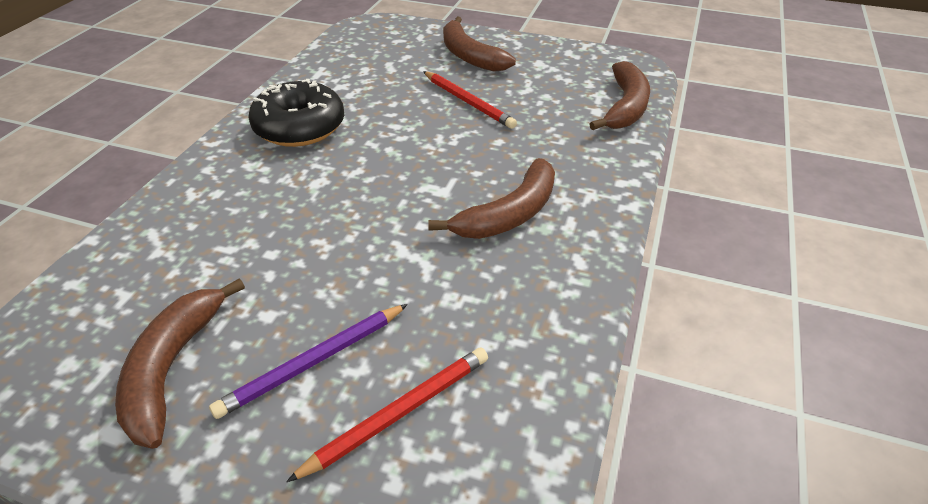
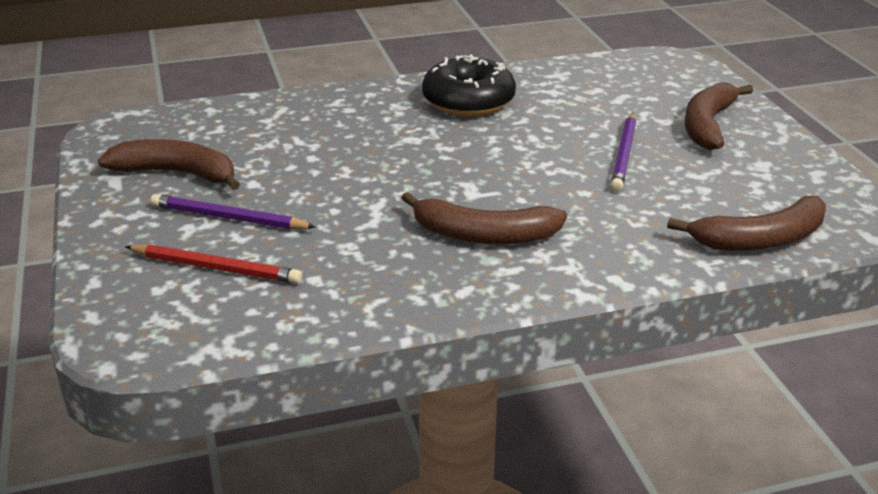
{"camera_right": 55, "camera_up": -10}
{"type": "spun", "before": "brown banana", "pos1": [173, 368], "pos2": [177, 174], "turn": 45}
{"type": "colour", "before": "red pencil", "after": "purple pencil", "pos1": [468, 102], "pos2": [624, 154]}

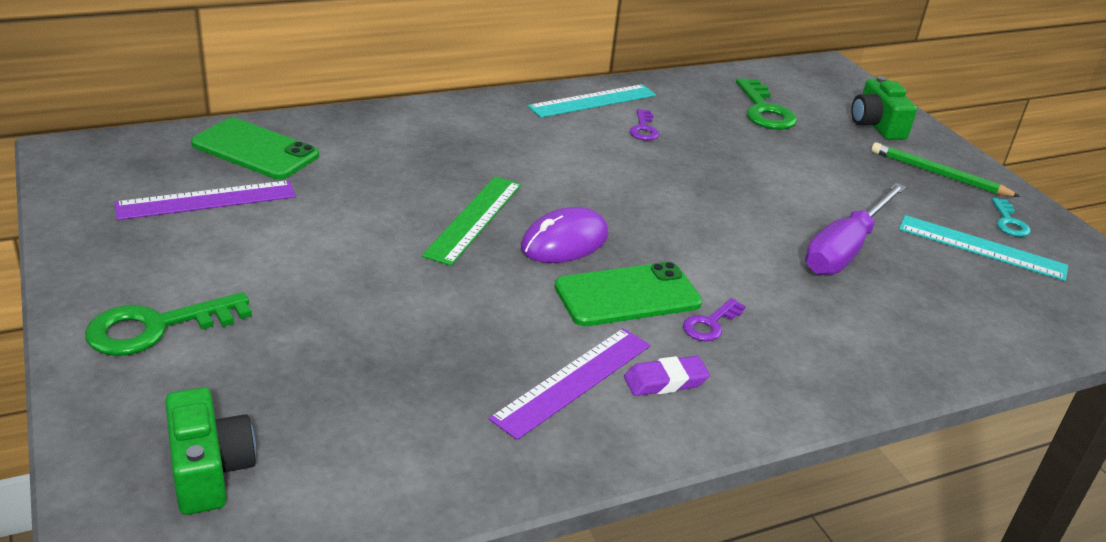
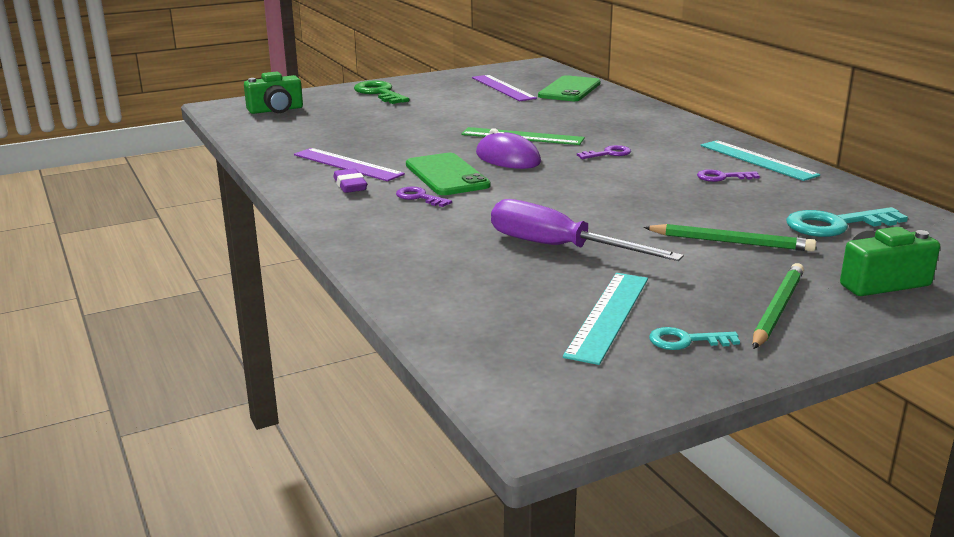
{"camera_right": 90, "camera_up": -10}
{"type": "appeared", "after": "purple key", "pos2": [608, 154]}
{"type": "appeared", "after": "green pencil", "pos2": [730, 242]}
{"type": "colour", "before": "green key", "after": "turquoise key", "pos1": [764, 110], "pos2": [835, 225]}

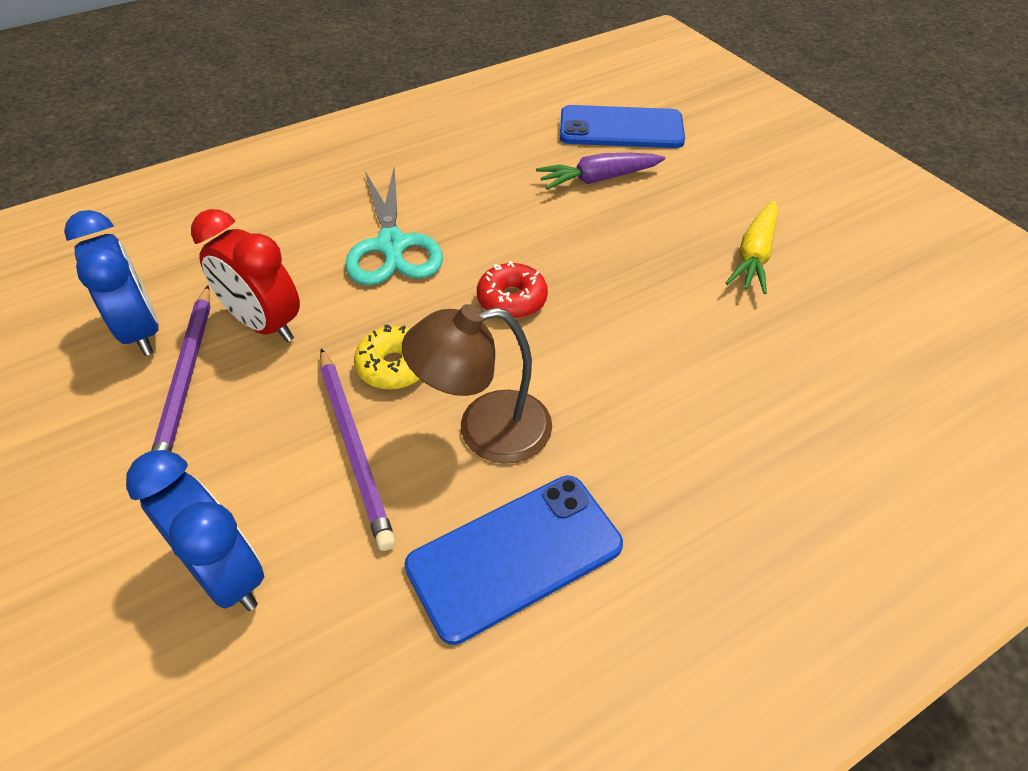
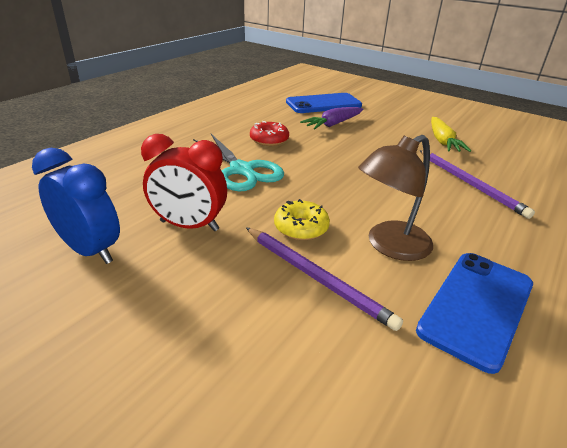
{"camera_right": -25, "camera_up": -15}
{"type": "relocated", "before": "red donut", "pos1": [512, 300], "pos2": [269, 140]}
{"type": "relocated", "before": "purple pencil", "pos1": [187, 376], "pos2": [470, 184]}
{"type": "missing", "before": "blue clock", "pos1": [226, 574]}

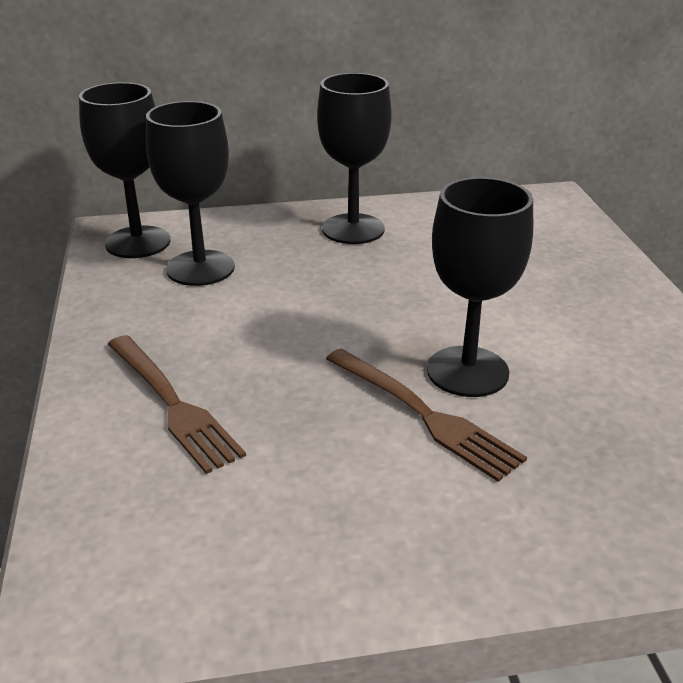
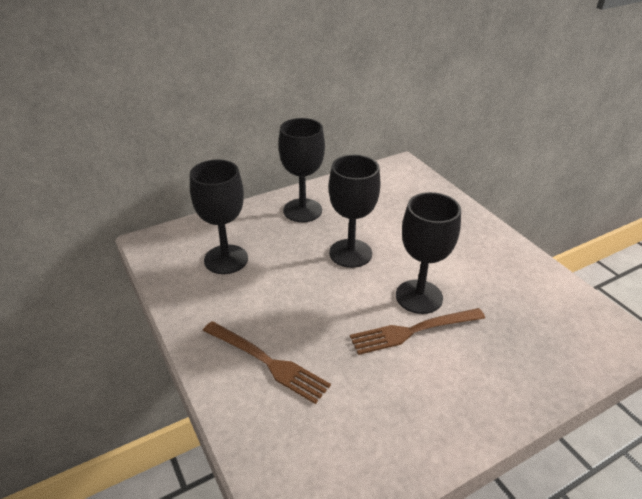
{"camera_right": -20, "camera_up": 5}
{"type": "relocated", "before": "black goblet", "pos1": [138, 242], "pos2": [350, 253]}
{"type": "spun", "before": "brown fork", "pos1": [425, 415], "pos2": [412, 331], "turn": 135}

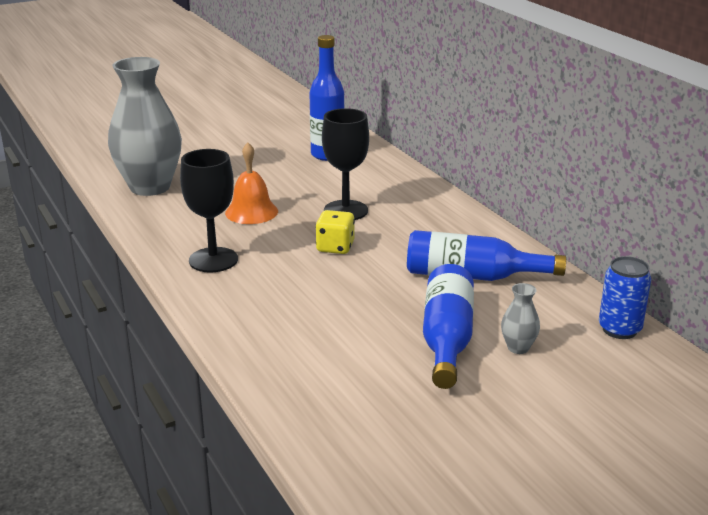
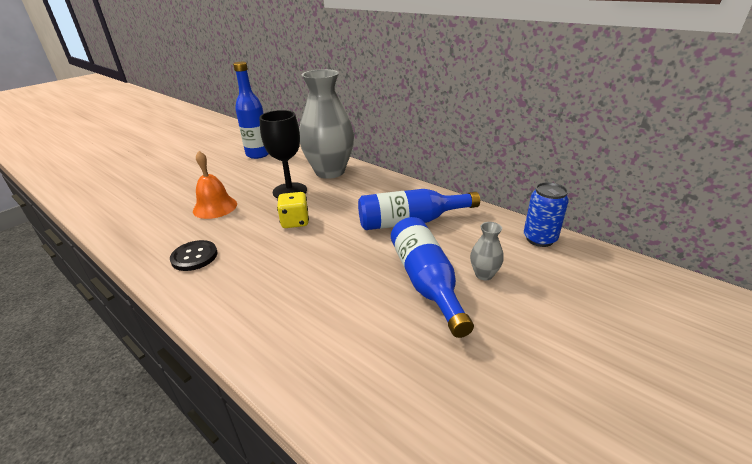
{"camera_right": -20, "camera_up": 5}
{"type": "exchanged", "before": "black goblet", "after": "black button", "pos1": [213, 260], "pos2": [194, 257]}
{"type": "relocated", "before": "grey vase", "pos1": [150, 187], "pos2": [330, 172]}

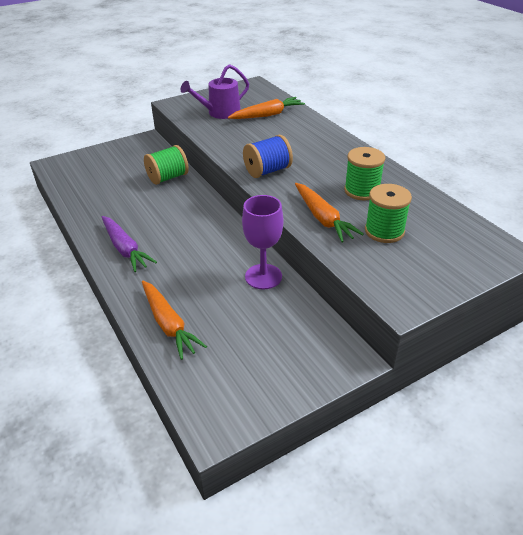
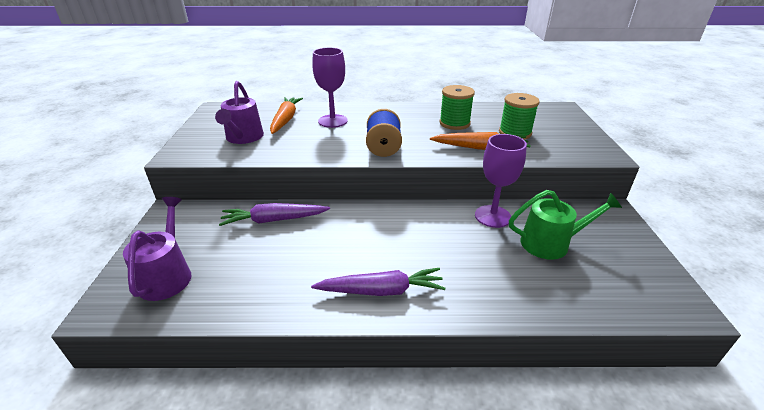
{"camera_right": -60, "camera_up": -5}
{"type": "appeared", "after": "purple watering can", "pos2": [167, 275]}
{"type": "exchanged", "before": "green spool", "after": "purple carrot", "pos1": [168, 178], "pos2": [274, 220]}
{"type": "appeared", "after": "purple goblet", "pos2": [332, 121]}
{"type": "appeared", "after": "green watering can", "pos2": [550, 243]}
{"type": "missing", "before": "orange carrot", "pos1": [169, 324]}

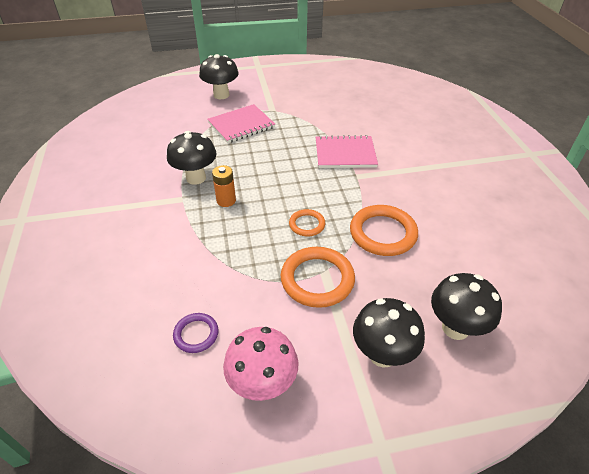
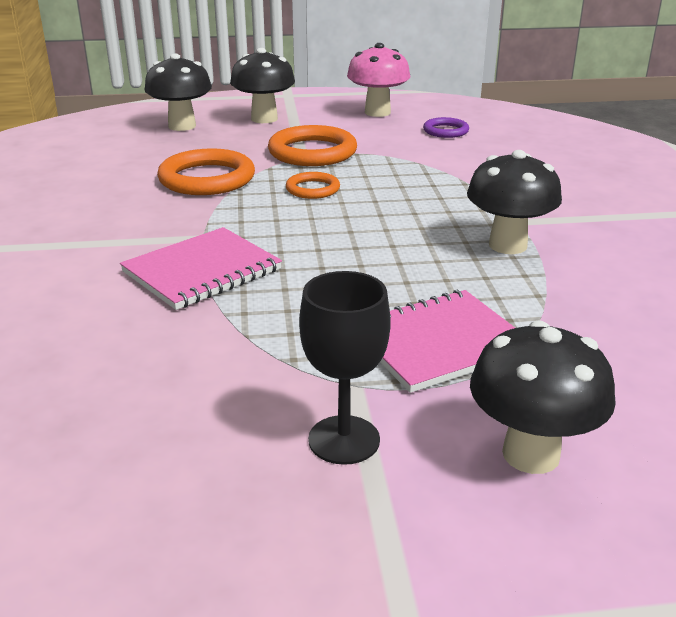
{"camera_right": -175, "camera_up": -15}
{"type": "spun", "before": "pink notebook", "pos1": [345, 153], "pos2": [202, 271], "turn": -45}
{"type": "appeared", "after": "black goblet", "pos2": [344, 440]}
{"type": "missing", "before": "orange battery", "pos1": [226, 200]}

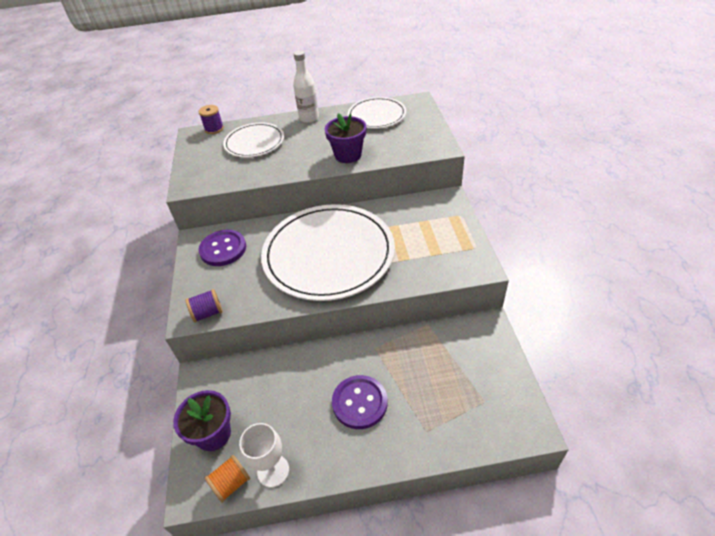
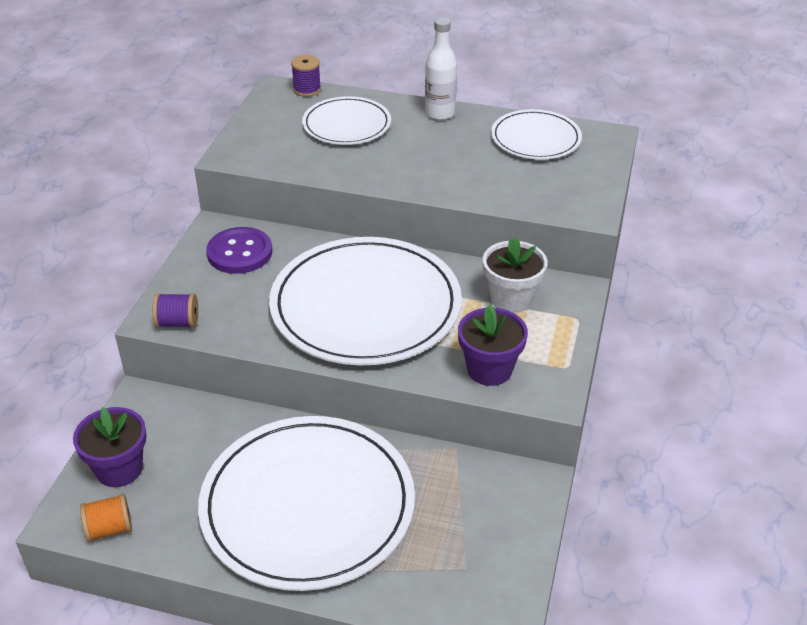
{"camera_right": 20, "camera_up": -5}
{"type": "exchanged", "before": "purple button", "after": "white plate", "pos1": [359, 403], "pos2": [308, 505]}
{"type": "relocated", "before": "purple flower pot", "pos1": [348, 155], "pos2": [489, 369]}
{"type": "appeared", "after": "white flower pot", "pos2": [511, 299]}
{"type": "missing", "before": "white goblet", "pos1": [273, 471]}

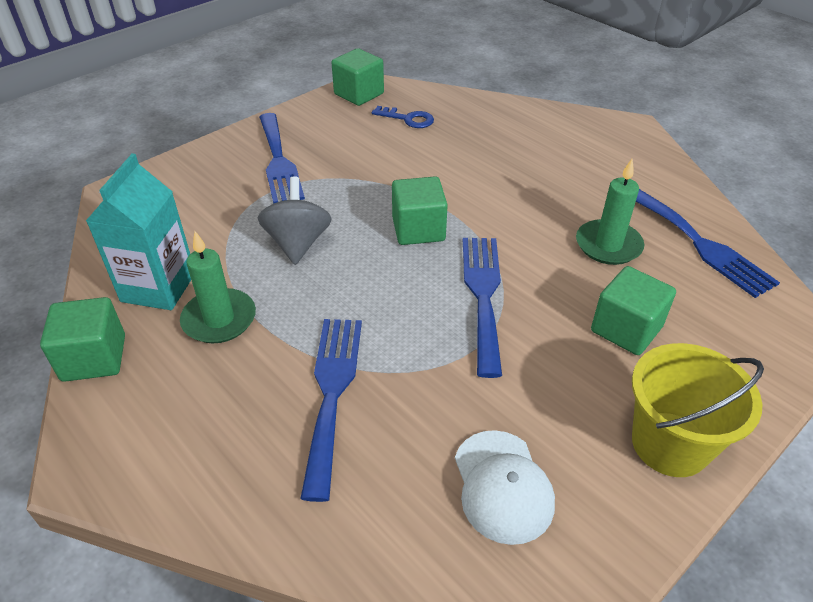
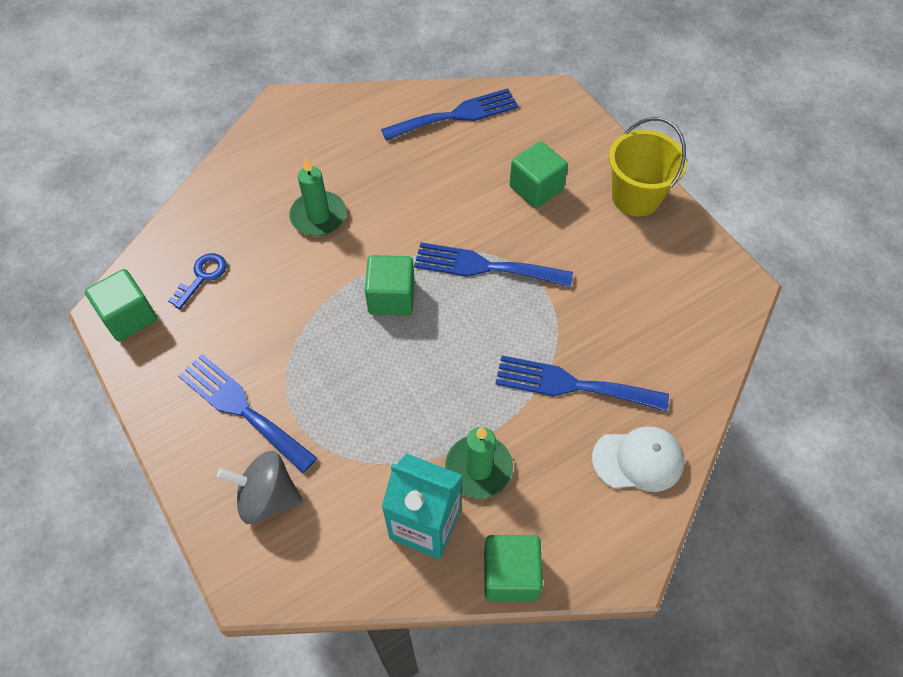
{"camera_right": -80, "camera_up": 15}
{"type": "spun", "before": "blue fork", "pos1": [278, 161], "pos2": [242, 409], "turn": -135}
{"type": "relocated", "before": "grey spinning top", "pos1": [298, 243], "pos2": [267, 497]}
{"type": "relocated", "before": "green candle", "pos1": [608, 245], "pos2": [318, 216]}
{"type": "relocated", "before": "white cap", "pos1": [502, 486], "pos2": [638, 460]}

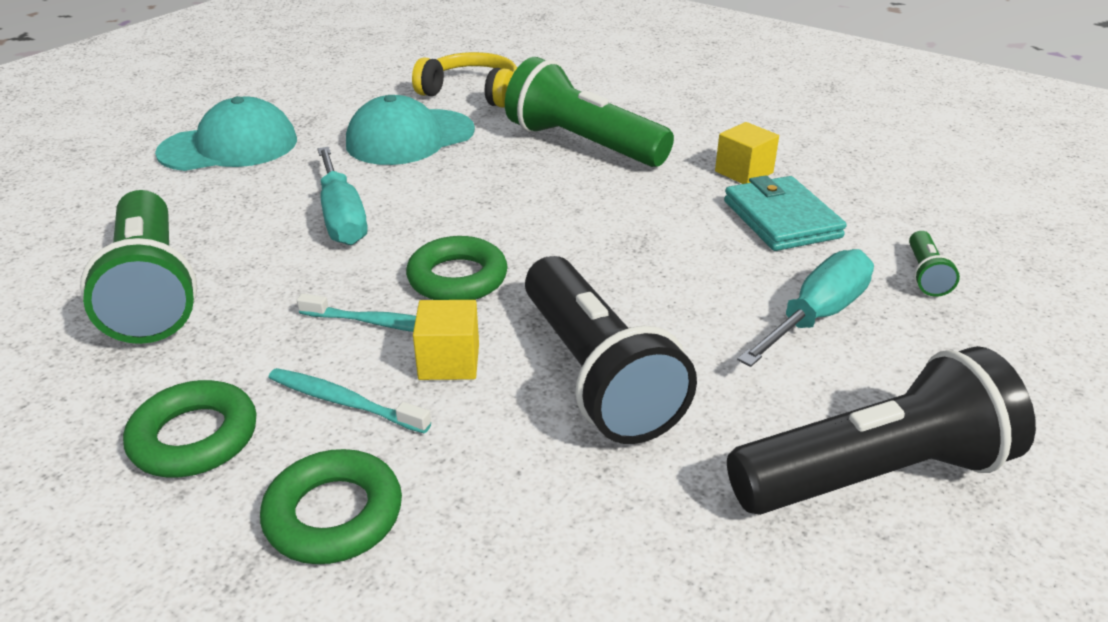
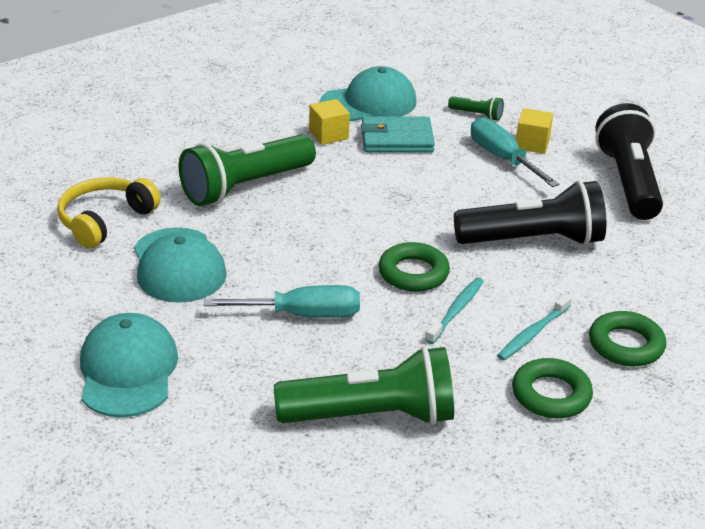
{"camera_right": -75, "camera_up": 0}
{"type": "appeared", "after": "turquoise cap", "pos2": [369, 103]}
{"type": "relocated", "before": "yellow cube", "pos1": [449, 361], "pos2": [532, 144]}

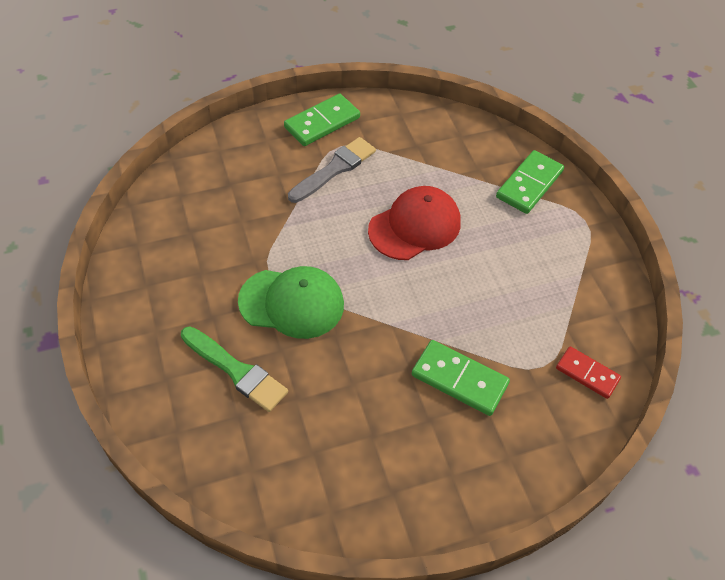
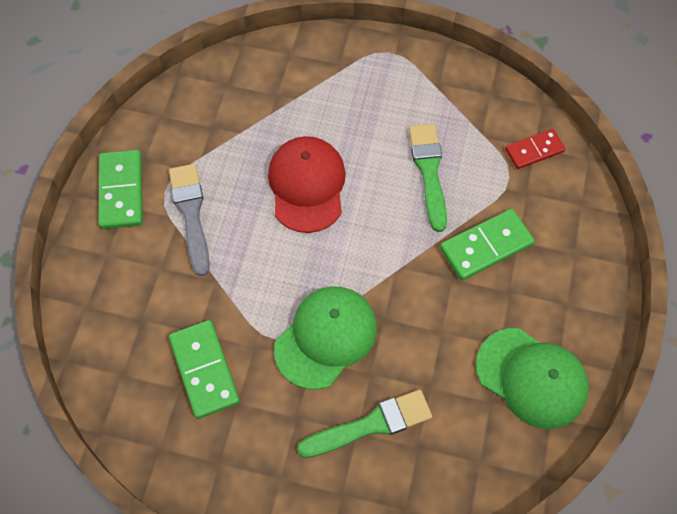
{"camera_right": -55, "camera_up": 10}
{"type": "relocated", "before": "green domino", "pos1": [529, 184], "pos2": [204, 370]}
{"type": "appeared", "after": "green brush", "pos2": [429, 171]}
{"type": "appeared", "after": "green cap", "pos2": [531, 378]}

